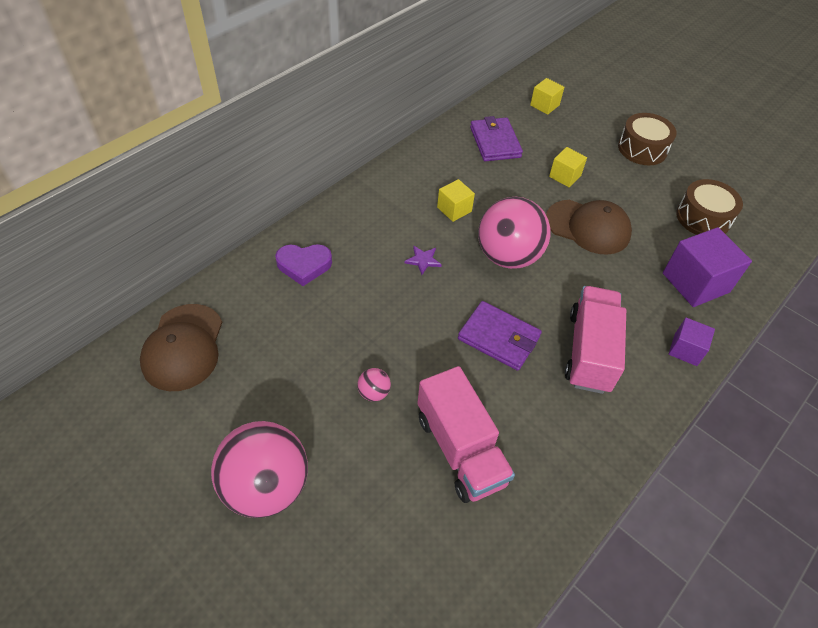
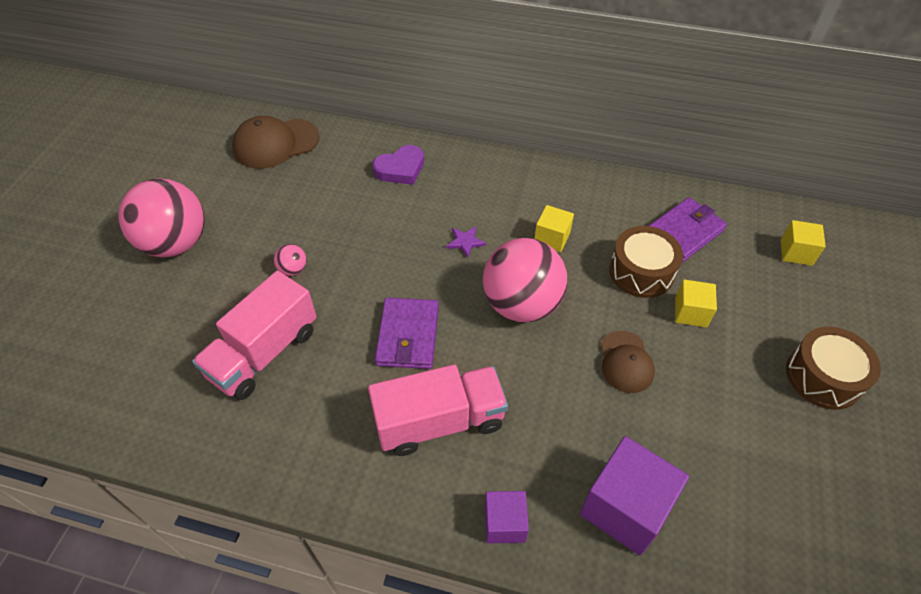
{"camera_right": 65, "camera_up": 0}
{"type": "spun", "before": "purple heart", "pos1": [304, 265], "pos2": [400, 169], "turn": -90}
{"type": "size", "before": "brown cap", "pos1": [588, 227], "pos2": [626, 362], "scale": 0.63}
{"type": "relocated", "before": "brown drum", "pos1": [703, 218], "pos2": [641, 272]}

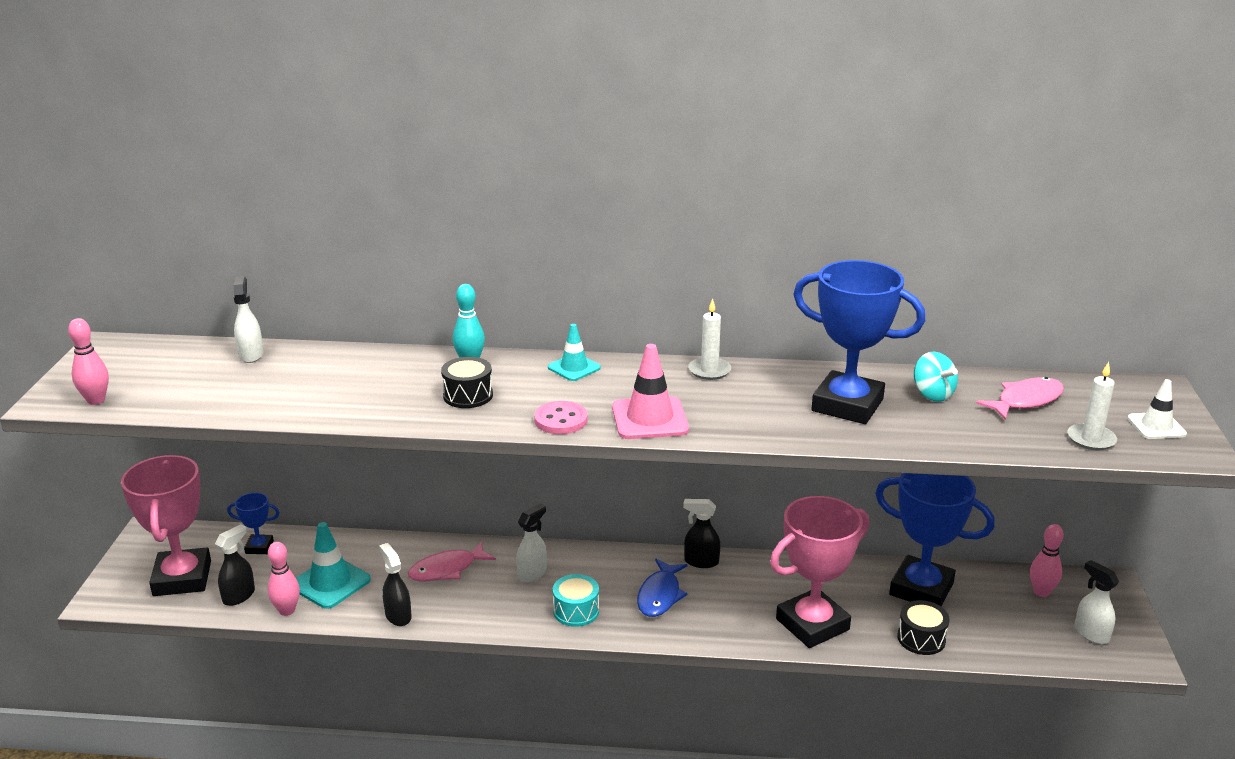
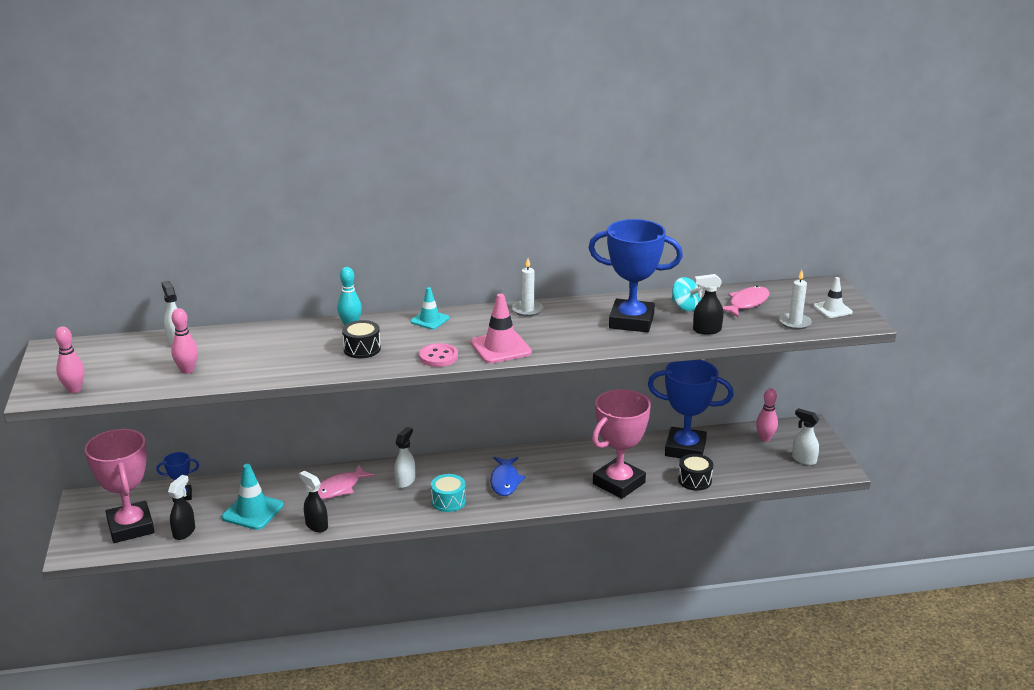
{"camera_right": -15, "camera_up": 0}
{"type": "relocated", "before": "pink bowling pin", "pos1": [287, 610], "pos2": [187, 370]}
{"type": "relocated", "before": "black spray bottle", "pos1": [701, 561], "pos2": [706, 330]}

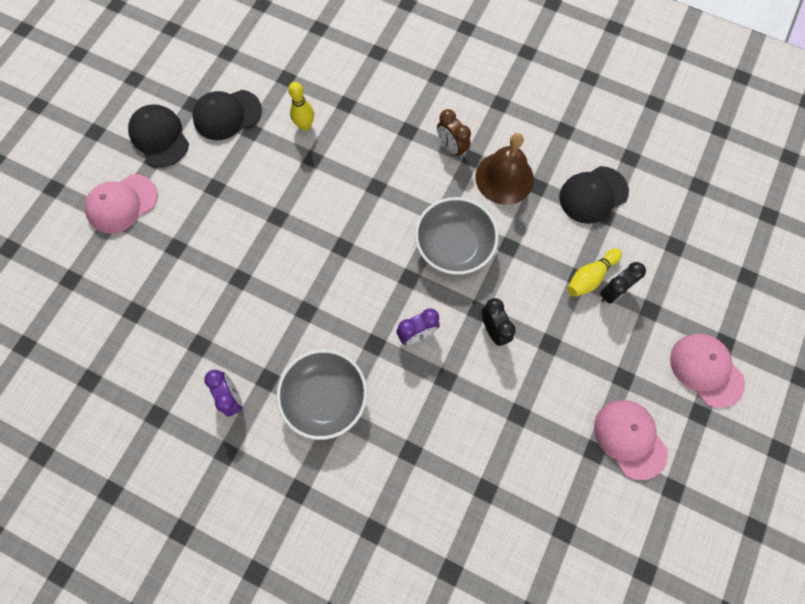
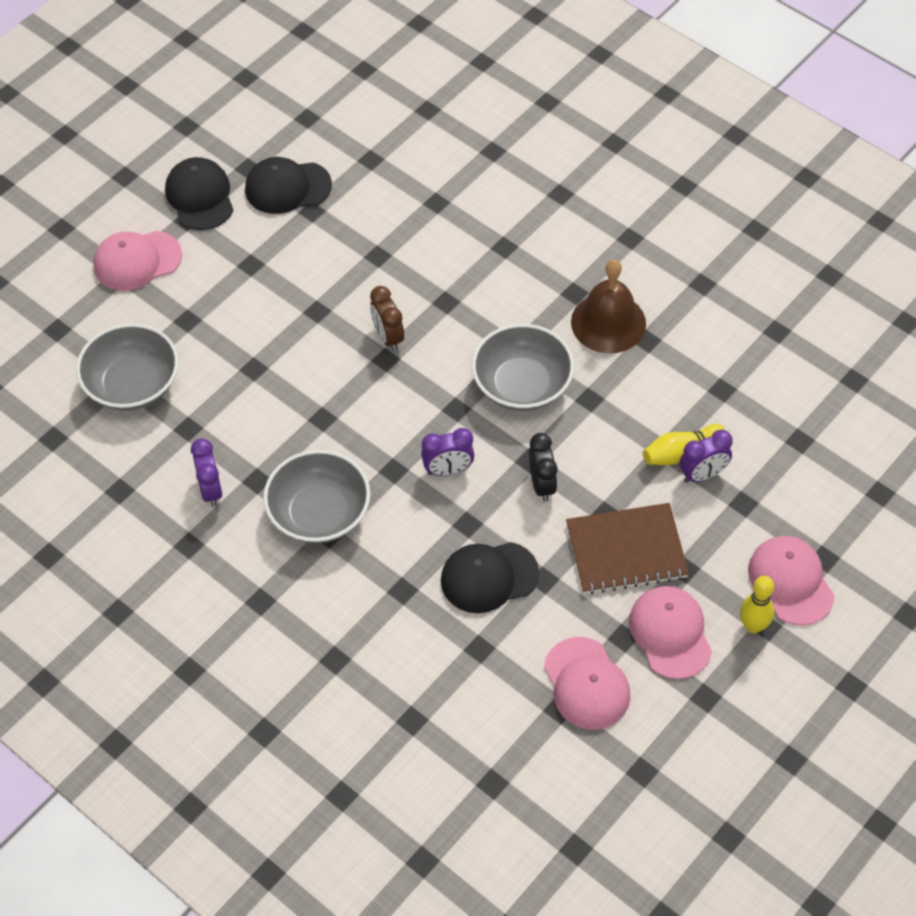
{"camera_right": 15, "camera_up": -15}
{"type": "appeared", "after": "grey bowl", "pos2": [132, 384]}
{"type": "relocated", "before": "brown clock", "pos1": [451, 148], "pos2": [388, 337]}
{"type": "relocated", "before": "black cap", "pos1": [593, 195], "pos2": [489, 577]}
{"type": "appeared", "after": "pink cap", "pos2": [586, 684]}
{"type": "appeared", "after": "brown notebook", "pos2": [626, 551]}
{"type": "colour", "before": "black clock", "after": "purple clock", "pos1": [613, 292], "pos2": [702, 474]}
{"type": "relocated", "before": "yellow bowling pin", "pos1": [305, 126], "pos2": [753, 626]}

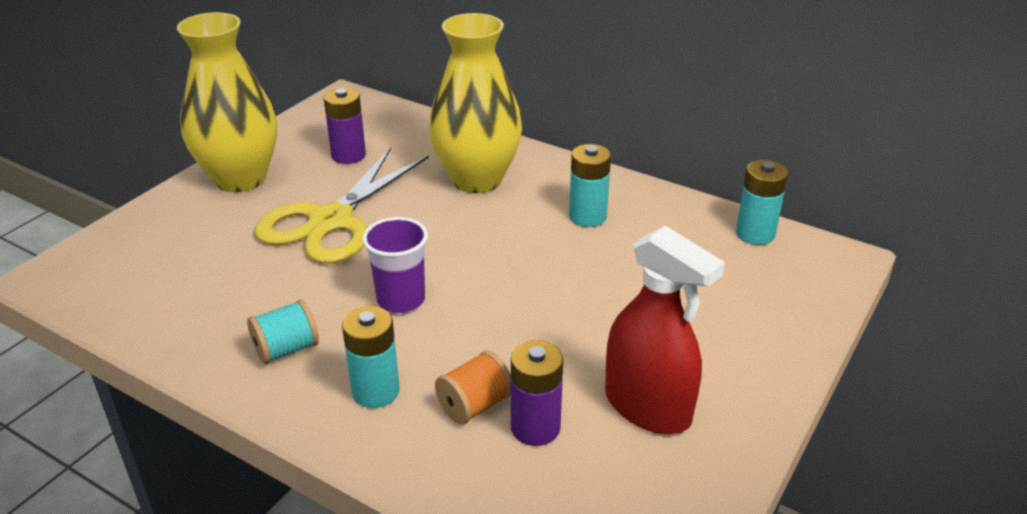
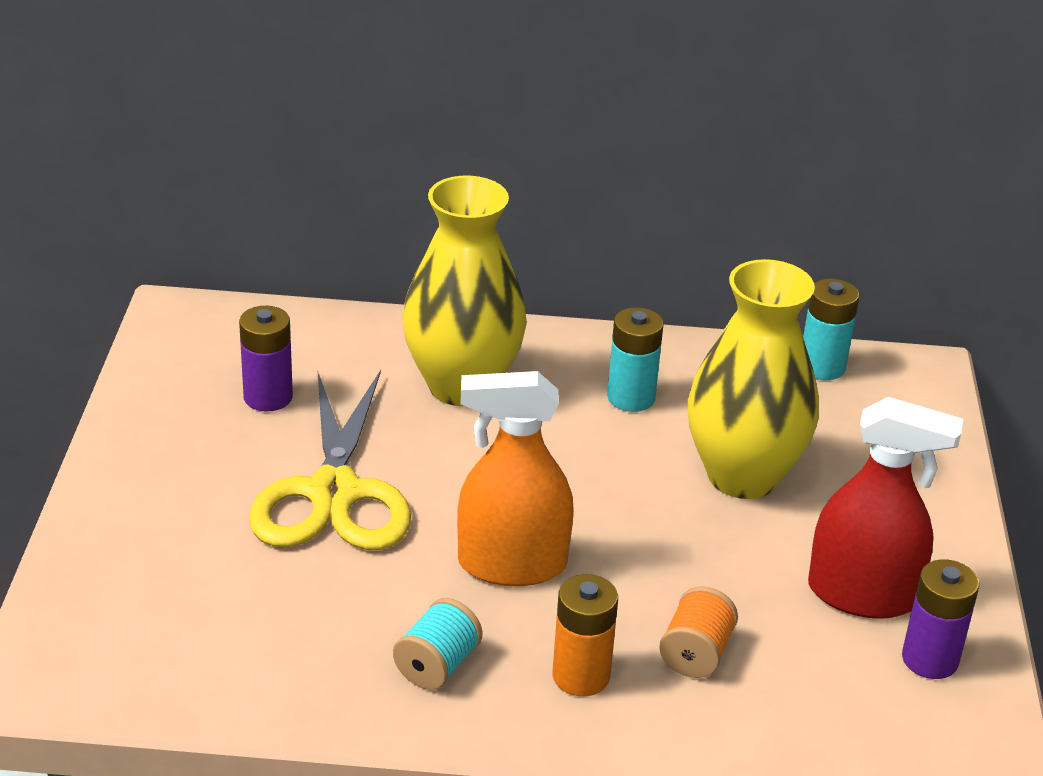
{"camera_right": -30, "camera_up": 0}
{"type": "exchanged", "before": "purple cup", "after": "orange spray bottle", "pos1": [401, 300], "pos2": [512, 565]}
{"type": "colour", "before": "turquoise battery", "after": "orange battery", "pos1": [375, 391], "pos2": [581, 676]}
{"type": "relocated", "before": "yellow vase", "pos1": [240, 178], "pos2": [742, 476]}
{"type": "relocated", "before": "purple battery", "pos1": [535, 428], "pos2": [930, 659]}

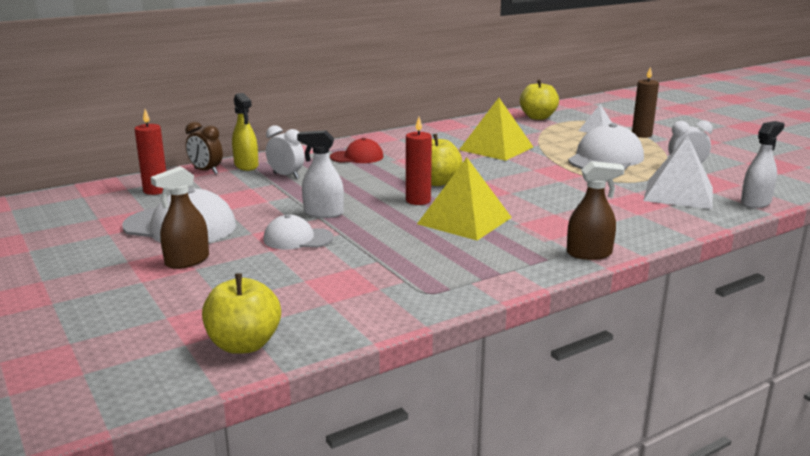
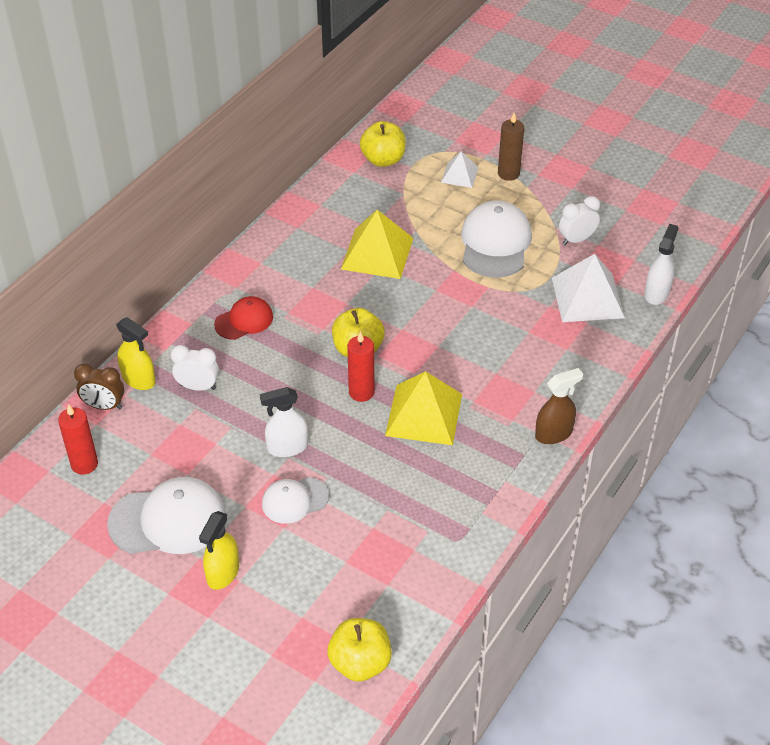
{"camera_right": -25, "camera_up": 25}
{"type": "colour", "before": "brown spray bottle", "after": "yellow spray bottle", "pos1": [187, 261], "pos2": [223, 573]}

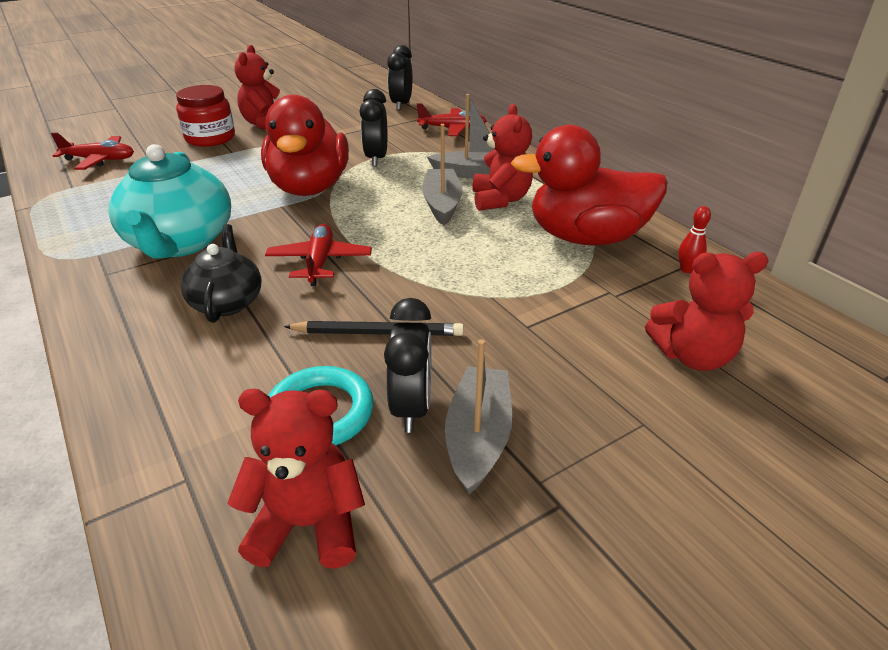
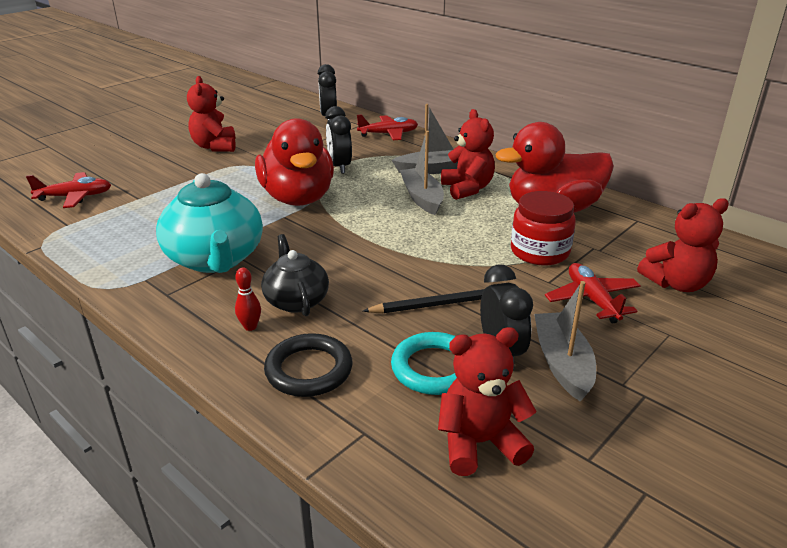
{"camera_right": -15, "camera_up": -5}
{"type": "relocated", "before": "red bowling pin", "pos1": [687, 270], "pos2": [250, 327]}
{"type": "appeared", "after": "black ring", "pos2": [309, 370]}
{"type": "relocated", "before": "red jar", "pos1": [210, 138], "pos2": [539, 251]}
{"type": "relocated", "before": "red plane", "pos1": [320, 262], "pos2": [592, 300]}

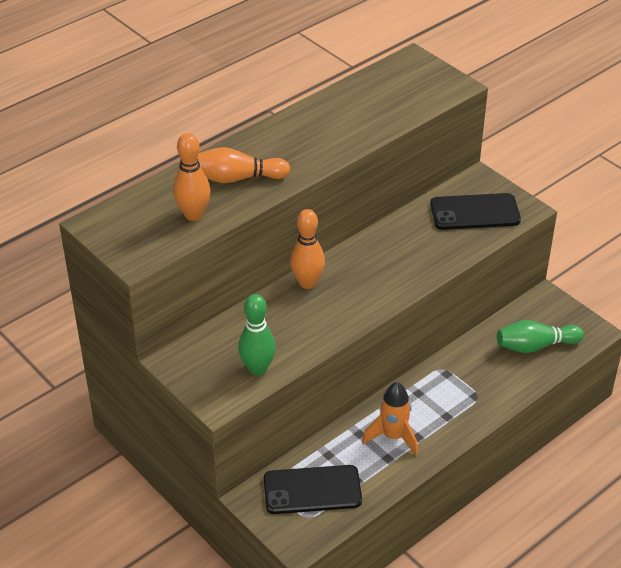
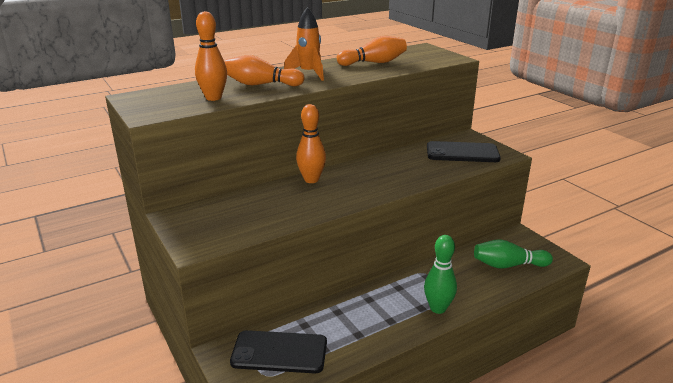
{"camera_right": 10, "camera_up": -15}
{"type": "relocated", "before": "orange rocket", "pos1": [393, 437], "pos2": [308, 74]}
{"type": "appeared", "after": "orange bowling pin", "pos2": [374, 63]}
{"type": "relocated", "before": "green bowling pin", "pos1": [257, 368], "pos2": [438, 308]}

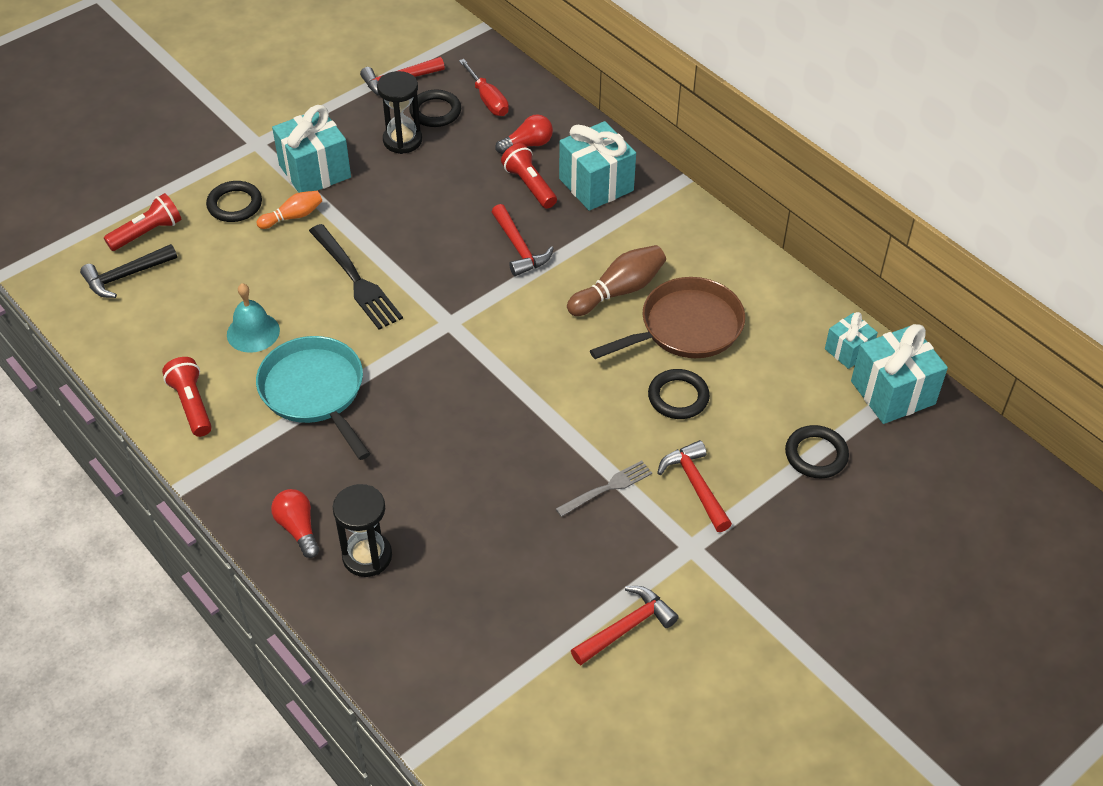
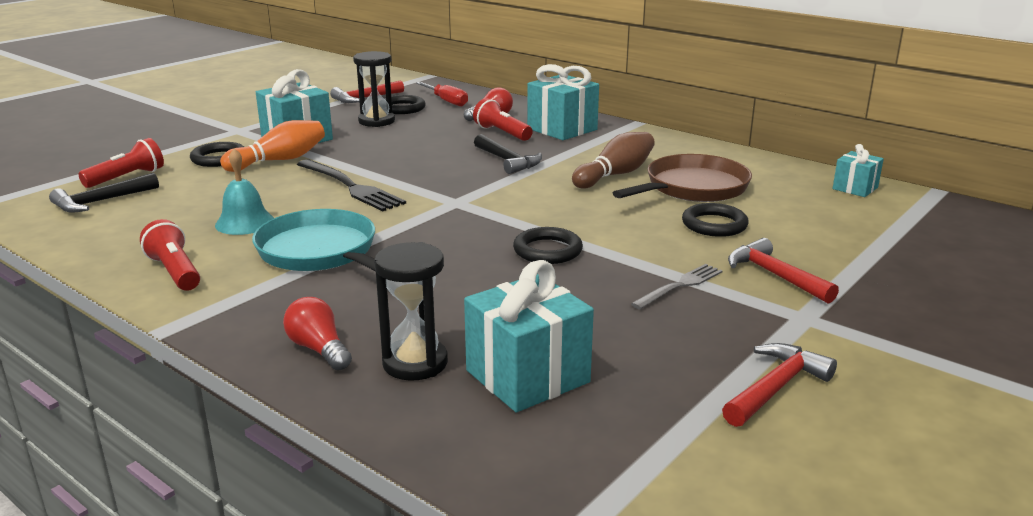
{"camera_right": -10, "camera_up": -25}
{"type": "size", "before": "orange bowling pin", "pos1": [293, 216], "pos2": [279, 160], "scale": 1.58}
{"type": "relocated", "before": "turquoise gift", "pos1": [892, 392], "pos2": [527, 376]}
{"type": "colour", "before": "red hammer", "after": "black hammer", "pos1": [519, 248], "pos2": [508, 161]}
{"type": "relocated", "before": "black ring", "pos1": [816, 455], "pos2": [547, 250]}

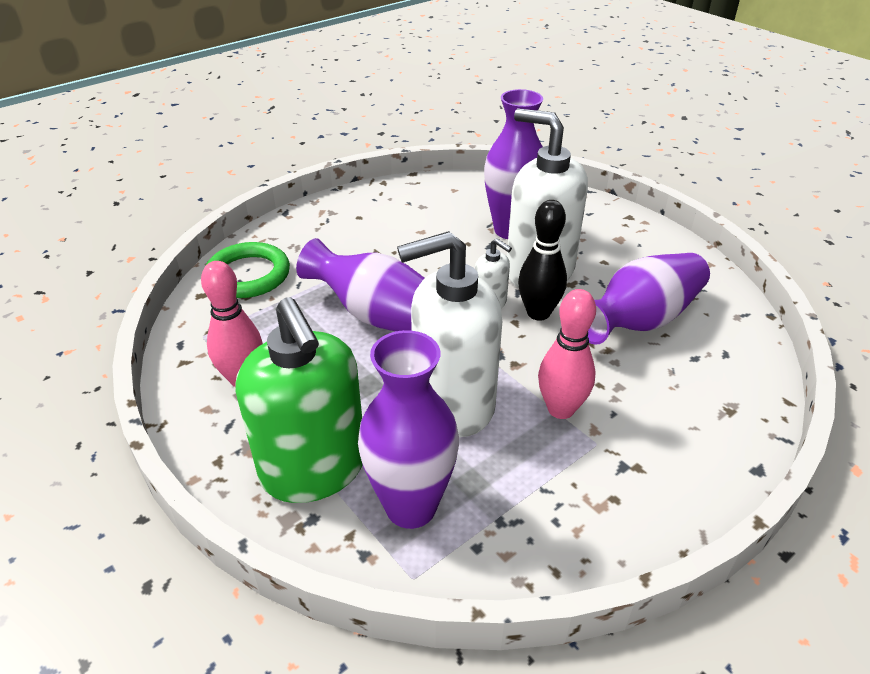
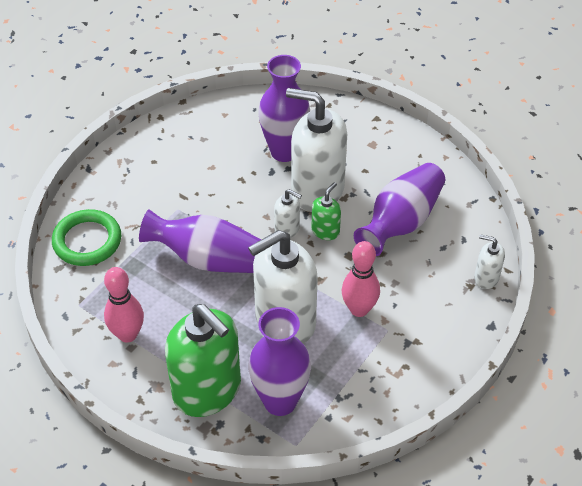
{"camera_right": -15, "camera_up": 10}
{"type": "exchanged", "before": "black bowling pin", "after": "green soap dispenser", "pos1": [538, 313], "pos2": [325, 231]}
{"type": "appeared", "after": "white soap dispenser", "pos2": [486, 278]}

